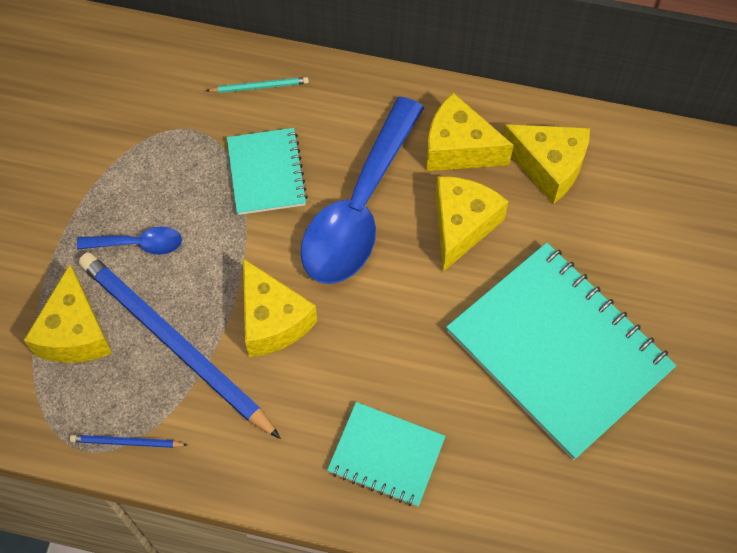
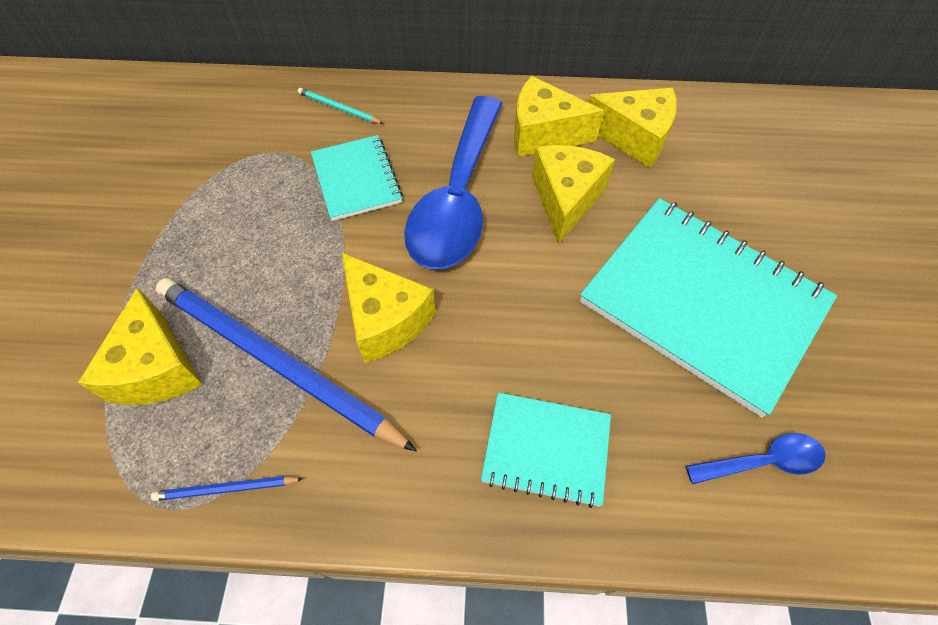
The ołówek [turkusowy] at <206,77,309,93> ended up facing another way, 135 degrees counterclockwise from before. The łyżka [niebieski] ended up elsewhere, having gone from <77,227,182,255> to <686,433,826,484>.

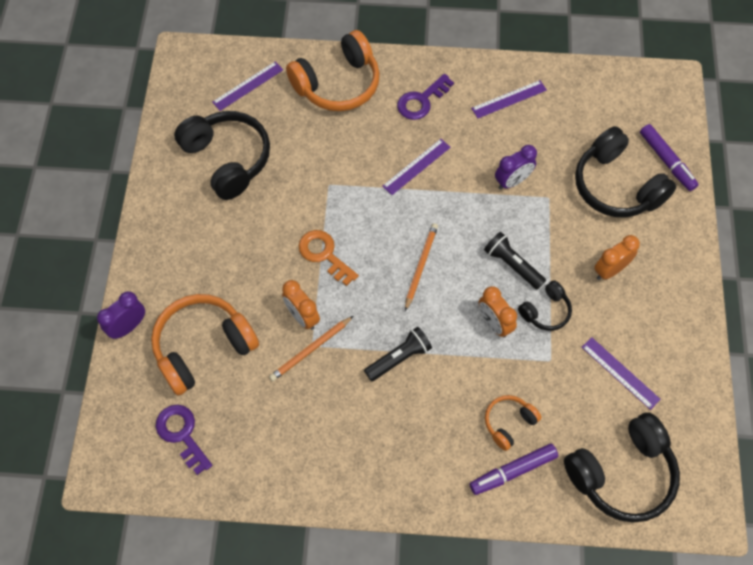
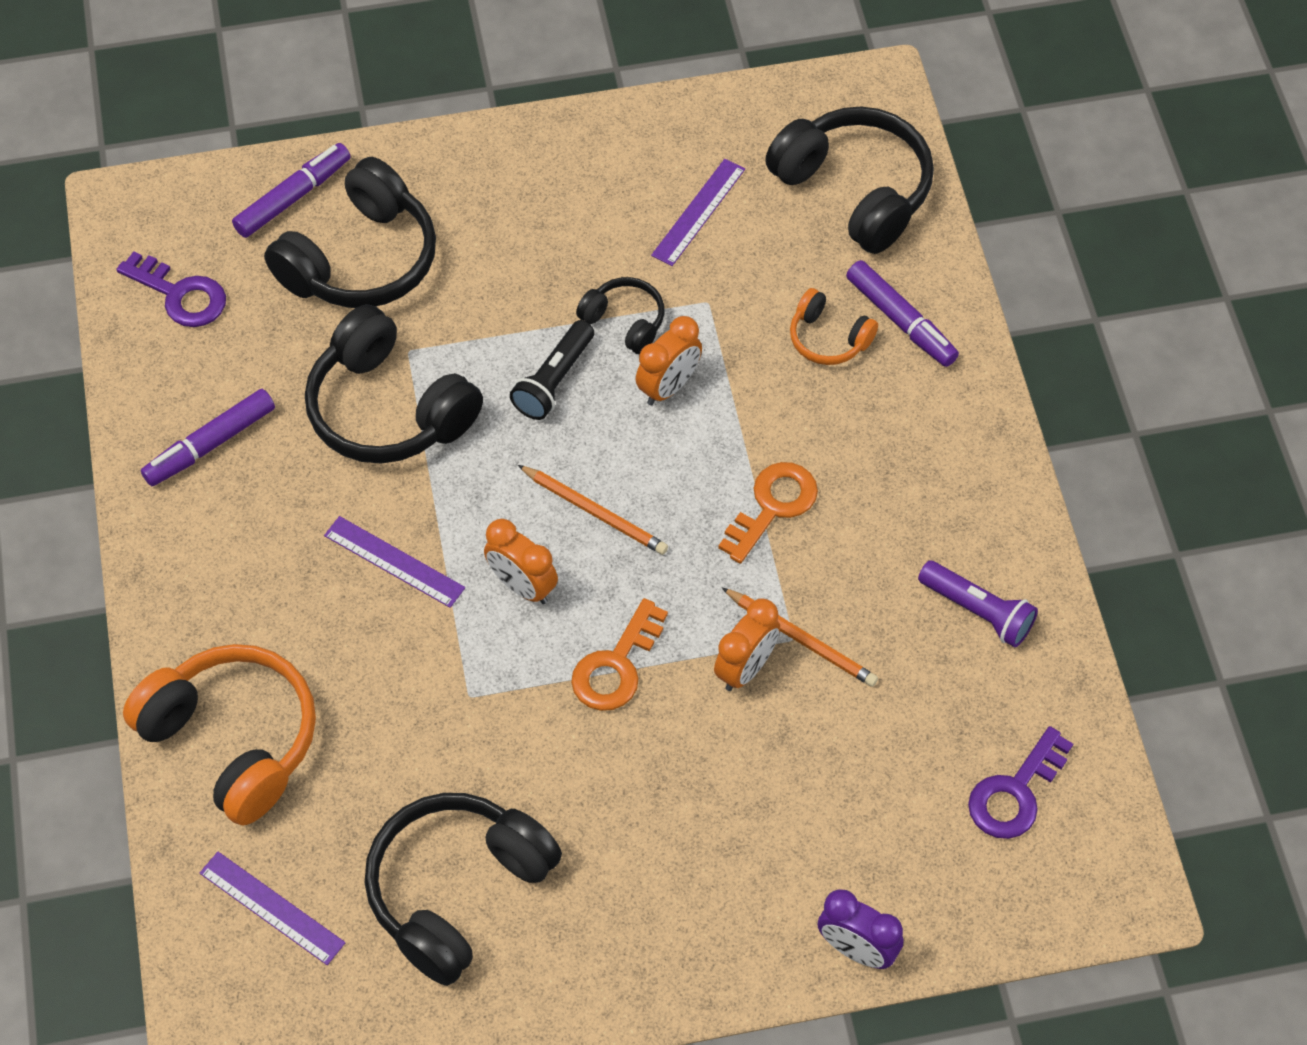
The klucz [fioletowy] ended up elsewhere, having gone from <397,74,454,120> to <116,251,226,327>. Where the linijka [fioletowy] stood at <471,80,547,118>, the flamaster [fioletowy] came to stand at <141,389,275,486>. Where the budzik [fioletowy] stood at <495,145,537,190>, the słuchawki [czarny] came to stand at <305,304,483,463>. The budzik [pomarańczowy] ended up elsewhere, having gone from <594,235,640,280> to <484,519,558,604>. The ołówek [pomarańczowy] at <405,223,438,311> ended up facing another way, 150 degrees counterclockwise from before. Where the latarka [czarny] stood at <364,327,432,381>, the klucz [pomarańczowy] came to stand at <718,462,818,564>. The second view gained the latarka [fioletowy] at <918,561,1038,647>. The second view lost the słuchawki [pomarańczowy] at <151,294,259,395>.

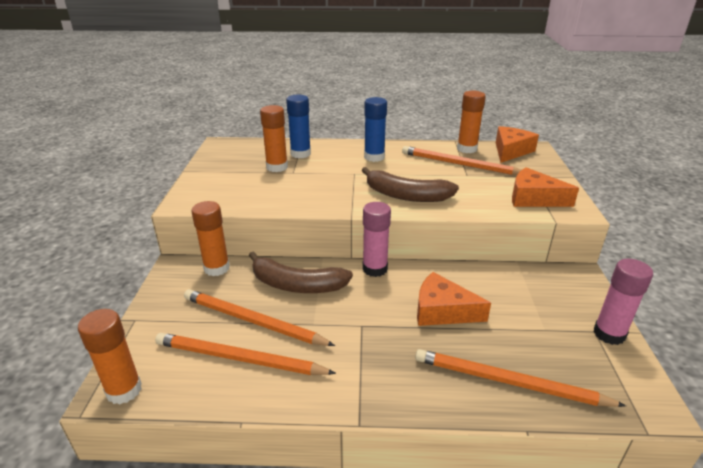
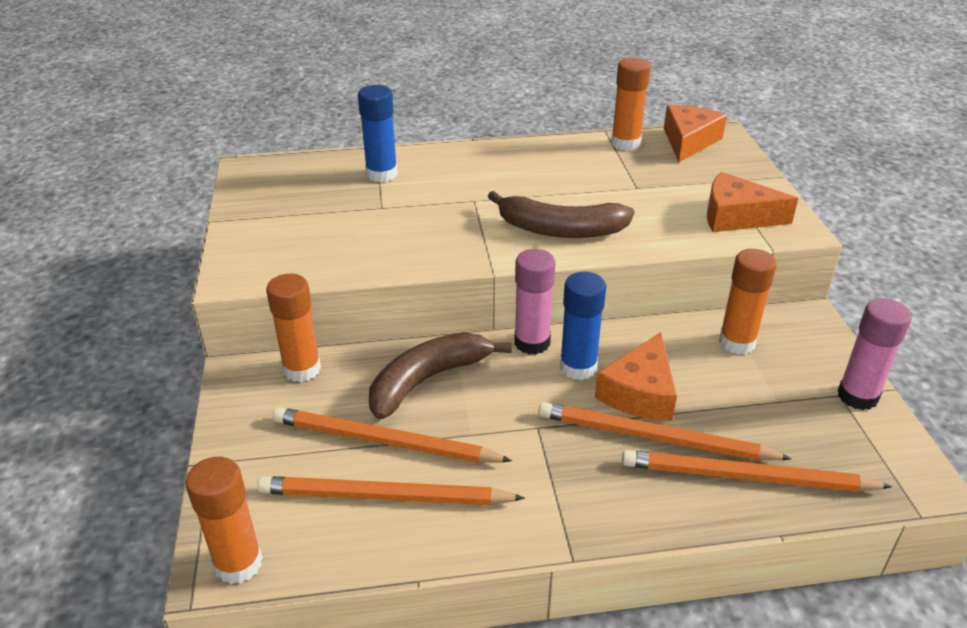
The banan [brązowy] at <249,252,353,293> ended up facing another way, 135 degrees clockwise from before. The ołówek [pomarańczowy] ended up elsewhere, having gone from <402,146,521,175> to <538,402,792,461>. The klej w sztyfcie [niebieski] ended up elsewhere, having gone from <364,97,387,162> to <560,272,606,380>. The ser [pomarańczowy] at <417,272,491,326> ended up facing another way, 75 degrees counterclockwise from before. The klej w sztyfcie [pomarańczowy] ended up elsewhere, having gone from <260,105,288,172> to <719,249,777,355>.

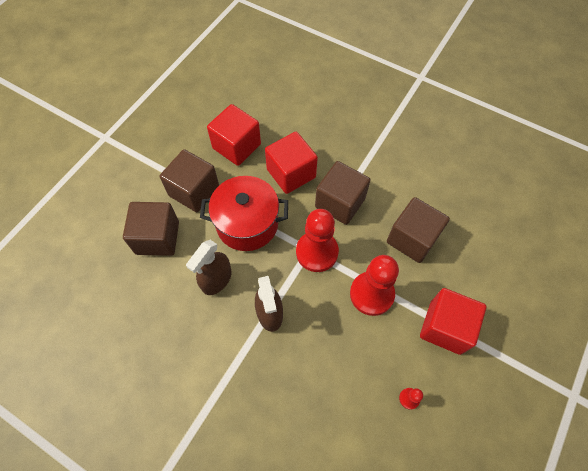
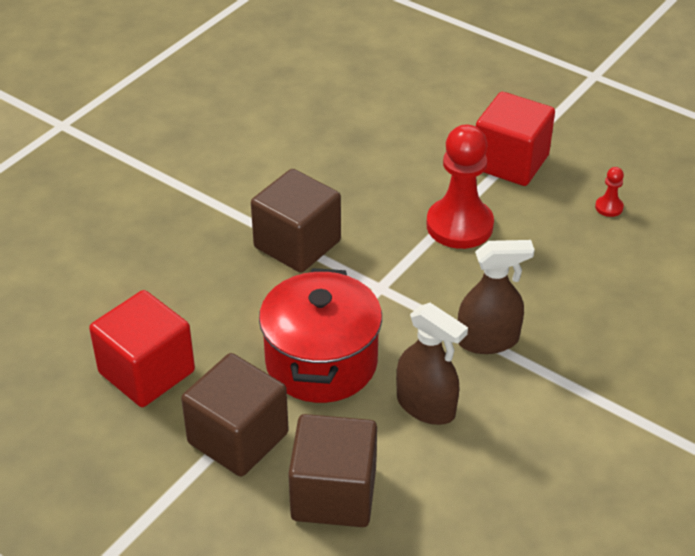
The second view lost the sześcian [czerwony] at <265,132,318,194>. The second view lost the pionek [czerwony] at <296,209,339,272>. The second view lost the sześcian [brązowy] at <387,197,450,263>.

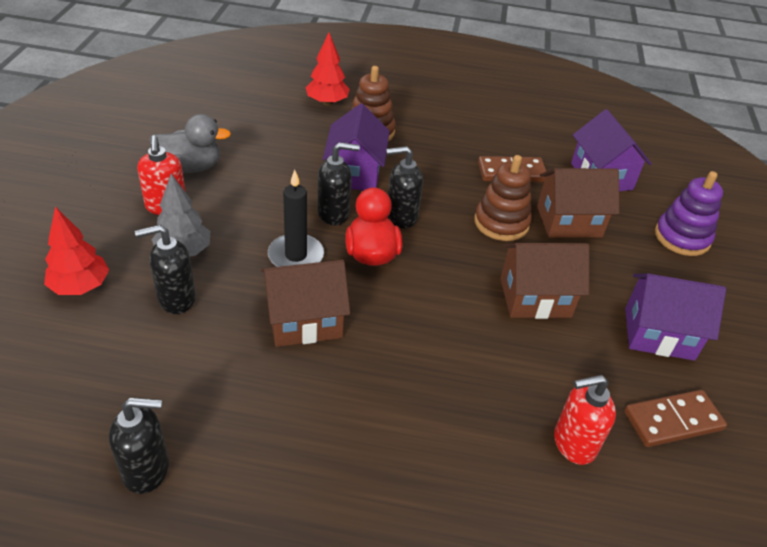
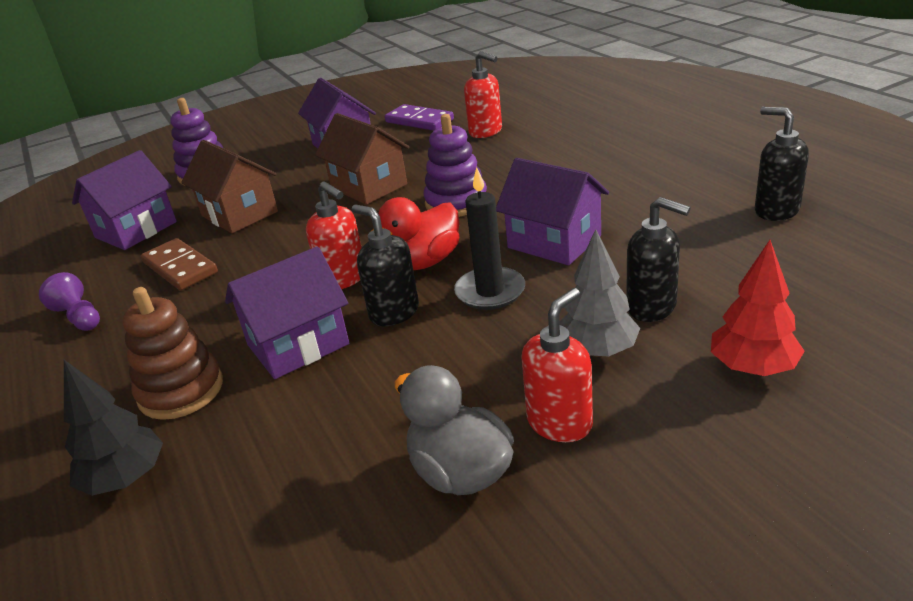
The second view gained the pionek [fioletowy] at <39,272,100,331>. What was the drzewko [czerwony] at <306,33,350,106> turned into the drzewko [czarny] at <64,360,163,496>. What was the dozownik mydła [czarny] at <386,146,423,228> turned into the dozownik mydła [czerwony] at <306,181,362,289>. What was the kostka domina [brązowy] at <624,390,727,447> turned into the kostka domina [fioletowy] at <385,104,454,131>. The second view gained the zabawka nakładanka [fioletowy] at <423,114,487,217>. What was the domek [brązowy] at <261,260,351,347> turned into the domek [fioletowy] at <496,158,609,265>. The second view lost the zabawka nakładanka [brązowy] at <474,155,532,241>.

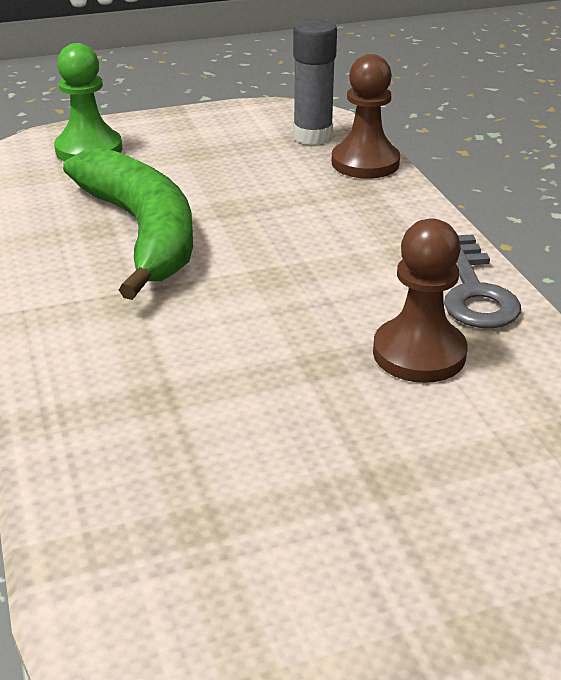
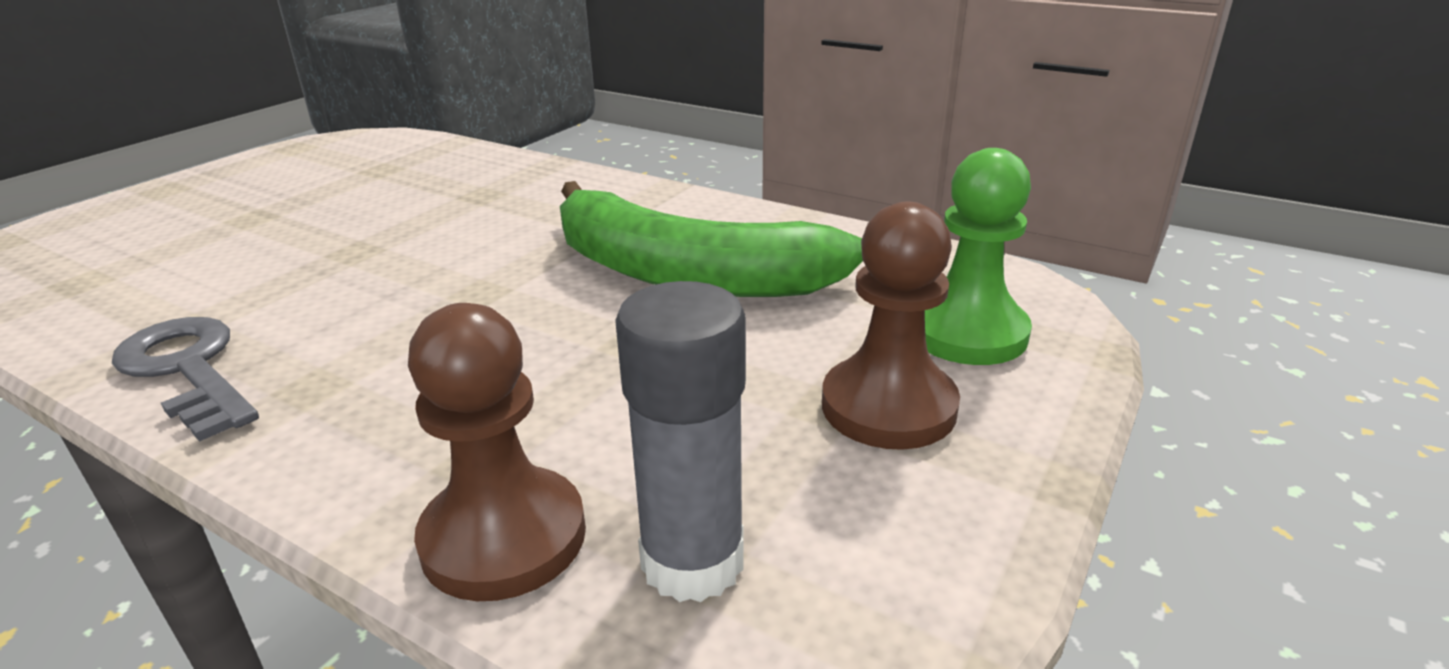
The pionek [brązowy] ended up elsewhere, having gone from <373,218,468,383> to <822,202,960,450>.

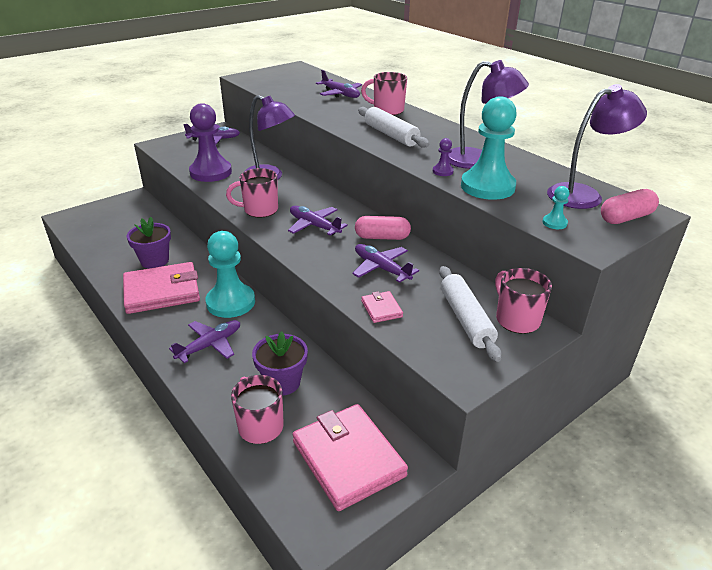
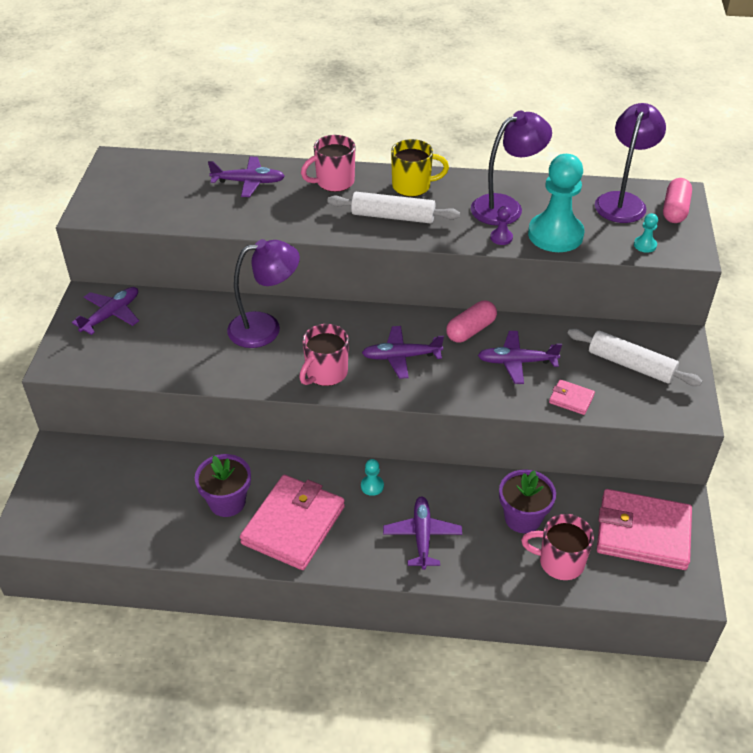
The size of the pionek [turkusowy] at <205,231,255,318> changed by a factor of 0.40. The second view gained the kubek [żółty] at <391,139,449,197>. The second view lost the pionek [fioletowy] at <189,103,232,182>. The second view lost the kubek [różowy] at <495,268,552,334>.

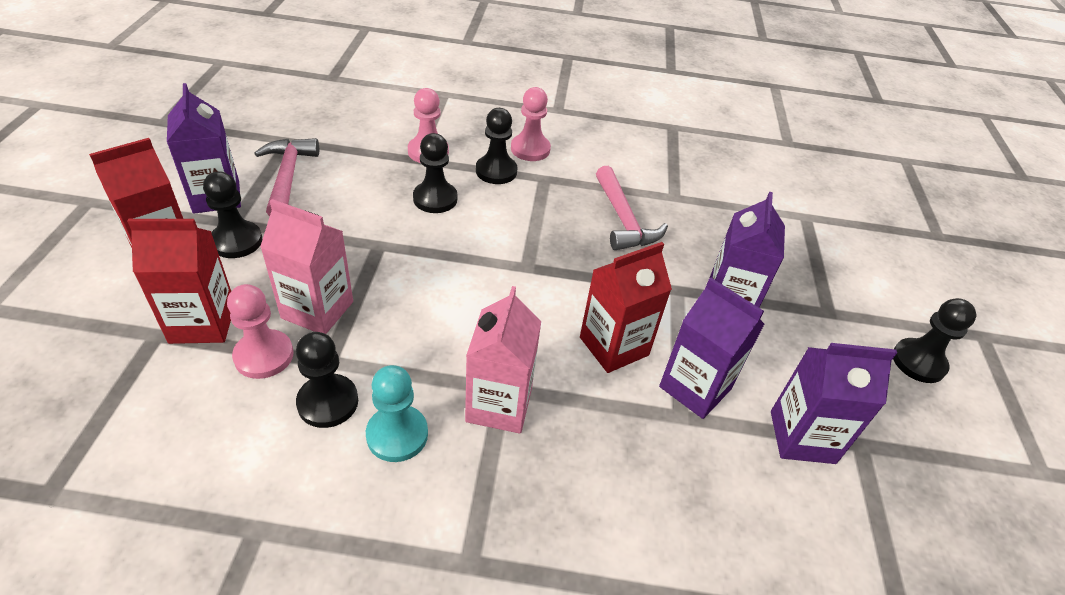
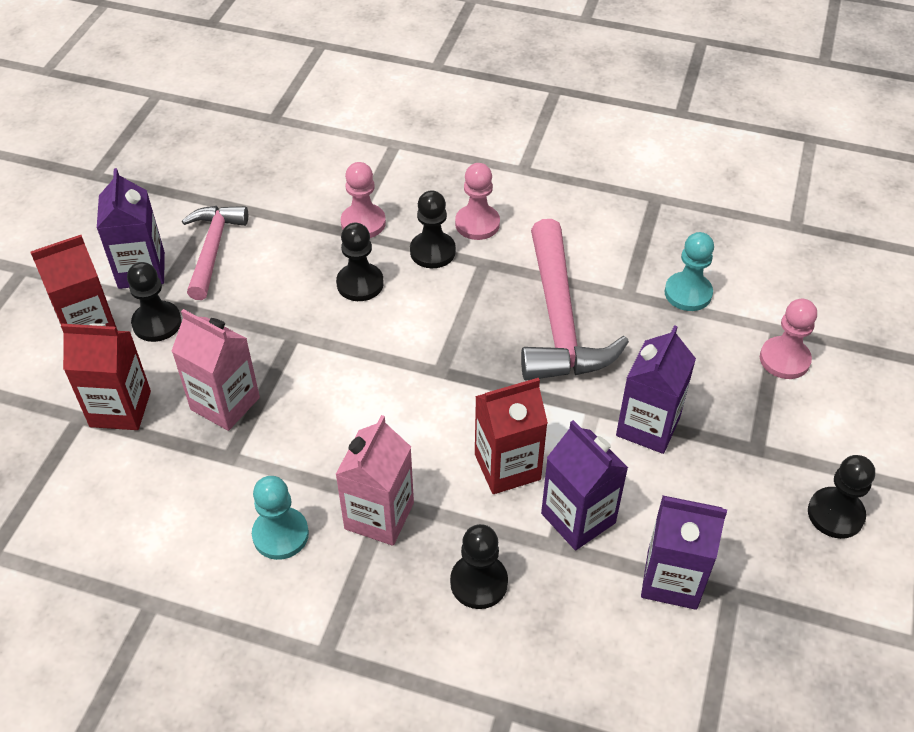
The pionek [czarny] ended up elsewhere, having gone from <296,332,358,428> to <450,524,508,609>. The size of the młotek [różowy] at <596,166,668,250> changed by a factor of 1.56. The second view gained the pionek [turkusowy] at <664,232,714,311>. The pionek [różowy] ended up elsewhere, having gone from <227,284,294,379> to <760,299,817,379>.

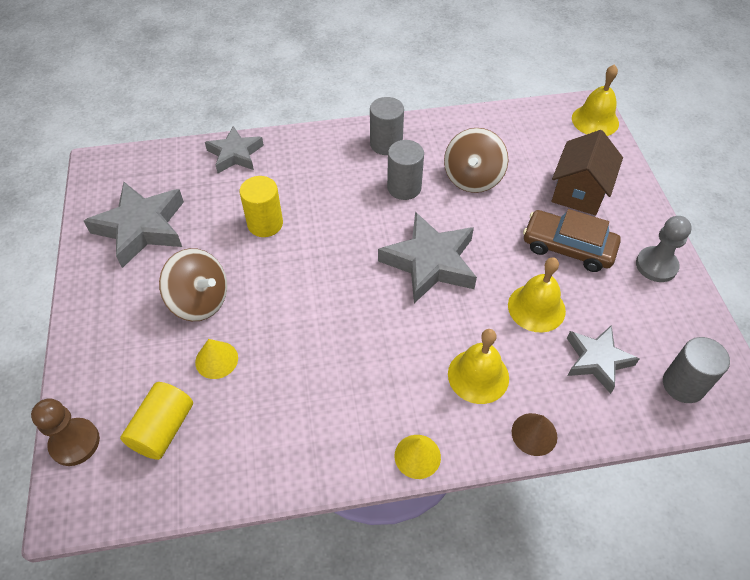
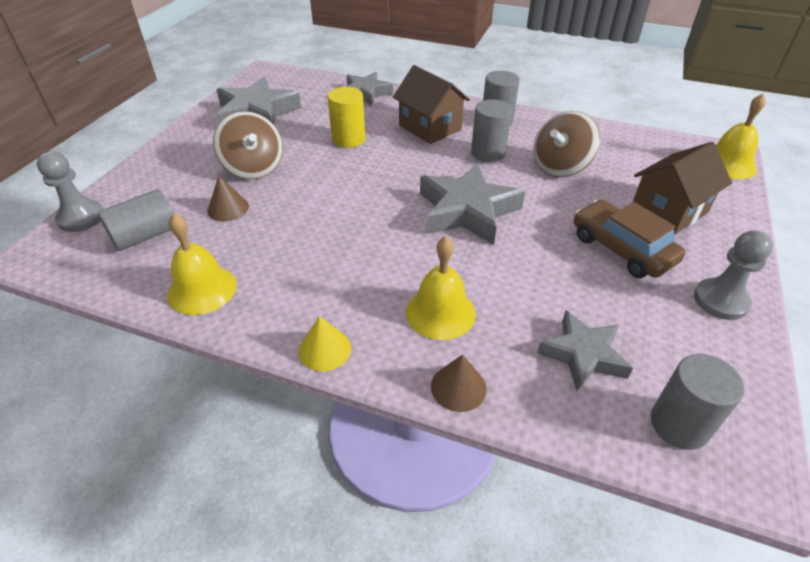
What was the pionek [brązowy] at <31,398,100,466> turned into the pionek [szary] at <37,151,103,232>. What was the walec [żółty] at <120,382,193,460> turned into the walec [szary] at <98,189,174,251>. The dzwonek [żółty] ended up elsewhere, having gone from <508,257,566,333> to <167,213,237,315>. What was the stożek [żółty] at <195,339,238,379> turned into the stożek [brązowy] at <207,176,249,222>. The second view gained the domek [brązowy] at <393,65,470,144>.

